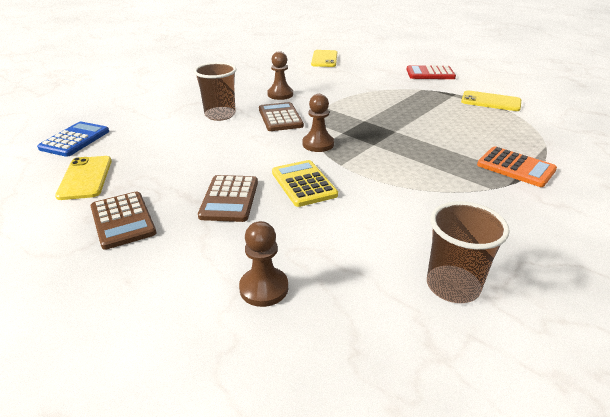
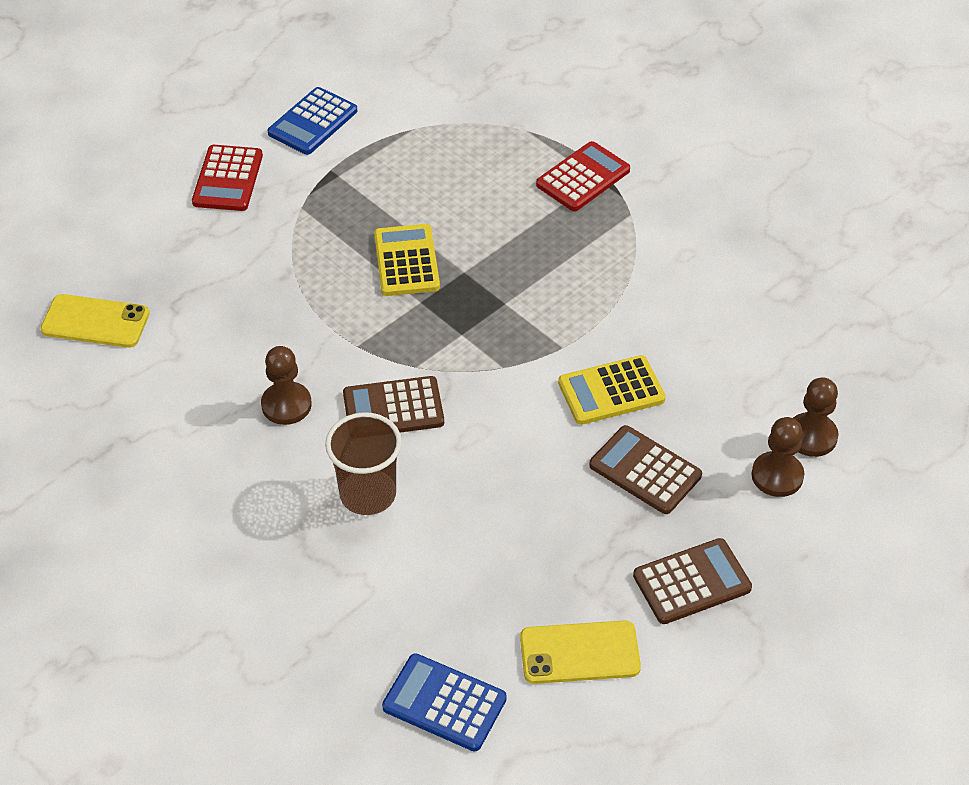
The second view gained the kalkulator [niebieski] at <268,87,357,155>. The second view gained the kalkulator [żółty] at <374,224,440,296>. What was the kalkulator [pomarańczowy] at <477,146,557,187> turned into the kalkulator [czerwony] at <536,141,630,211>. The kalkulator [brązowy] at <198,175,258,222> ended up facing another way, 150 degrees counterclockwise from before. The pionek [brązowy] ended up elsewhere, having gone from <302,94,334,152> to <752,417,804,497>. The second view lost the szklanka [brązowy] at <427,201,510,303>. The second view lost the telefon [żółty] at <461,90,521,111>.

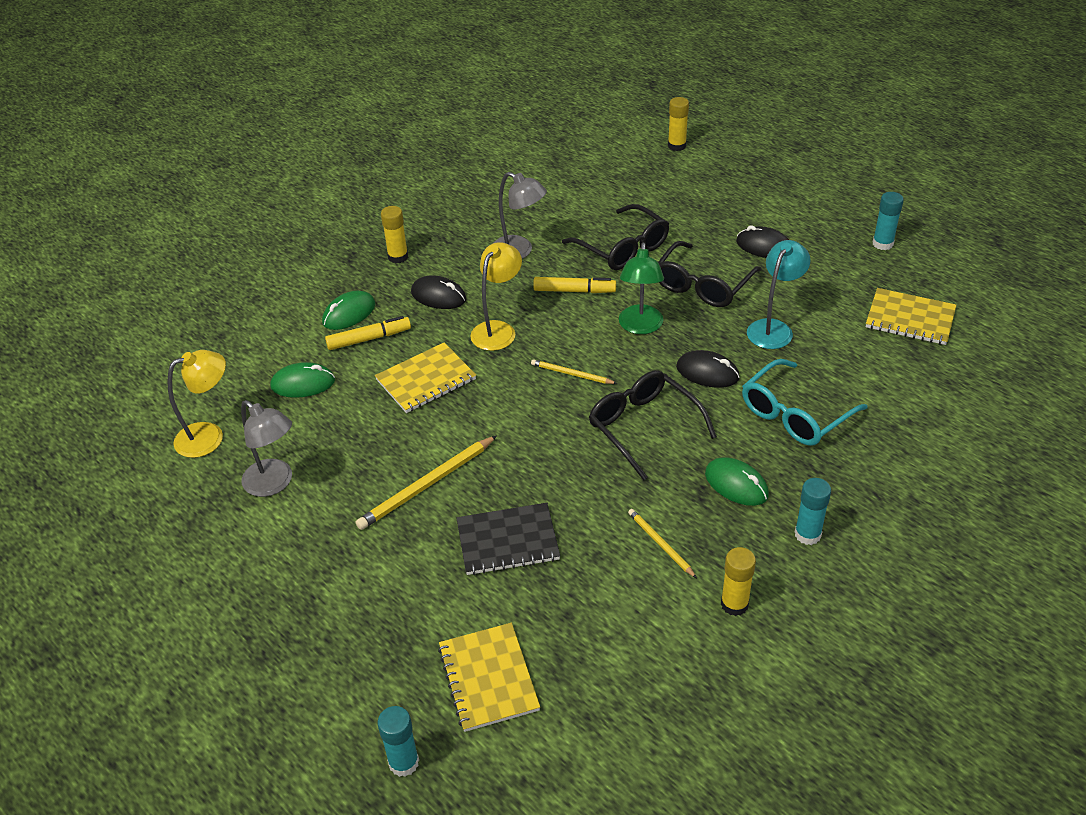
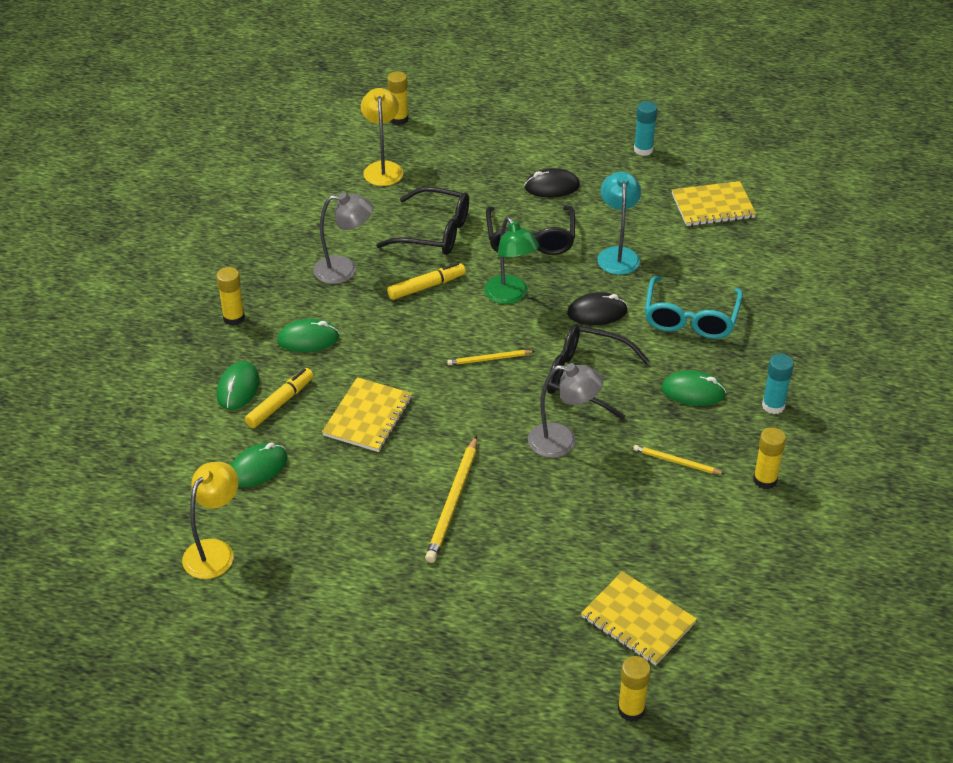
What was the myszka [czarny] at <411,275,466,309> turned into the myszka [zielony] at <277,319,339,352>. The lampka [żółty] ended up elsewhere, having gone from <470,242,522,351> to <361,88,404,186>. The lampka [szary] ended up elsewhere, having gone from <241,400,292,497> to <528,363,603,458>. What was the klej w sztyfcie [turkusowy] at <377,706,419,777> turned into the klej w sztyfcie [żółty] at <618,656,651,722>. The second view lost the zeszyt [czarny] at <457,503,560,575>.

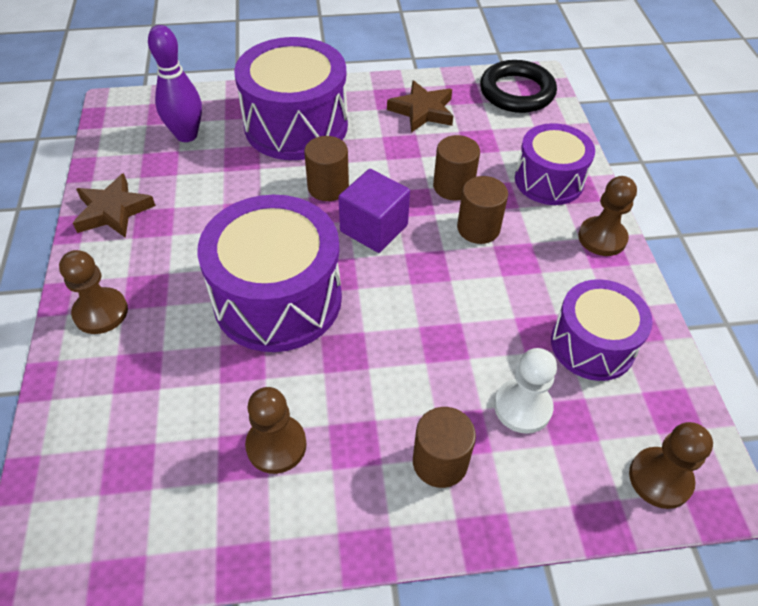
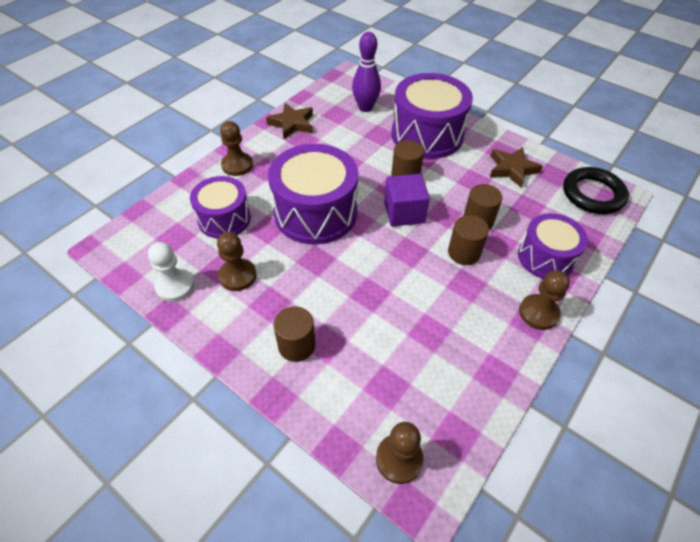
The pionek [biały] ended up elsewhere, having gone from <494,348,557,434> to <148,242,194,302>. The bęben [fioletowy] ended up elsewhere, having gone from <551,279,653,381> to <190,176,251,239>.

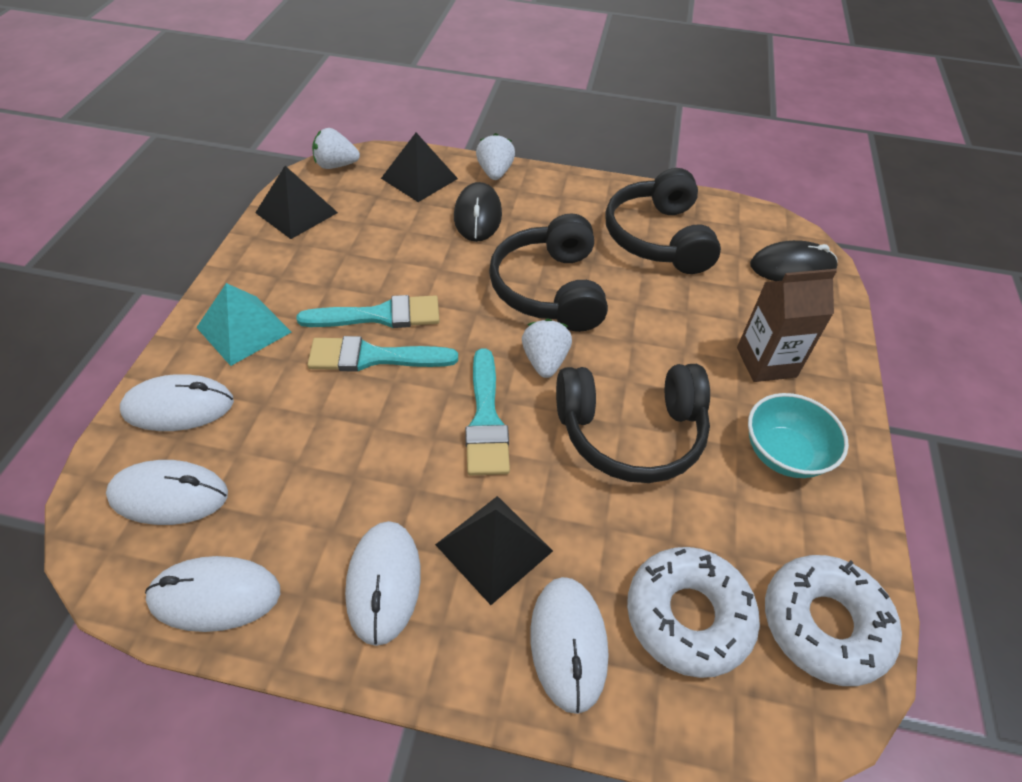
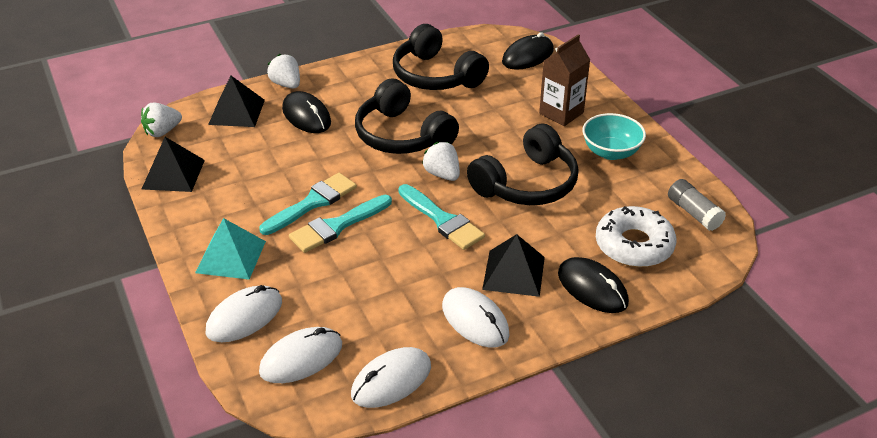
What was the myszka [biały] at <531,577,608,714> turned into the myszka [czarny] at <558,257,629,313>. Where the donut [biały] stood at <765,555,902,686>, the klej w sztyfcie [szary] came to stand at <668,179,726,231>.

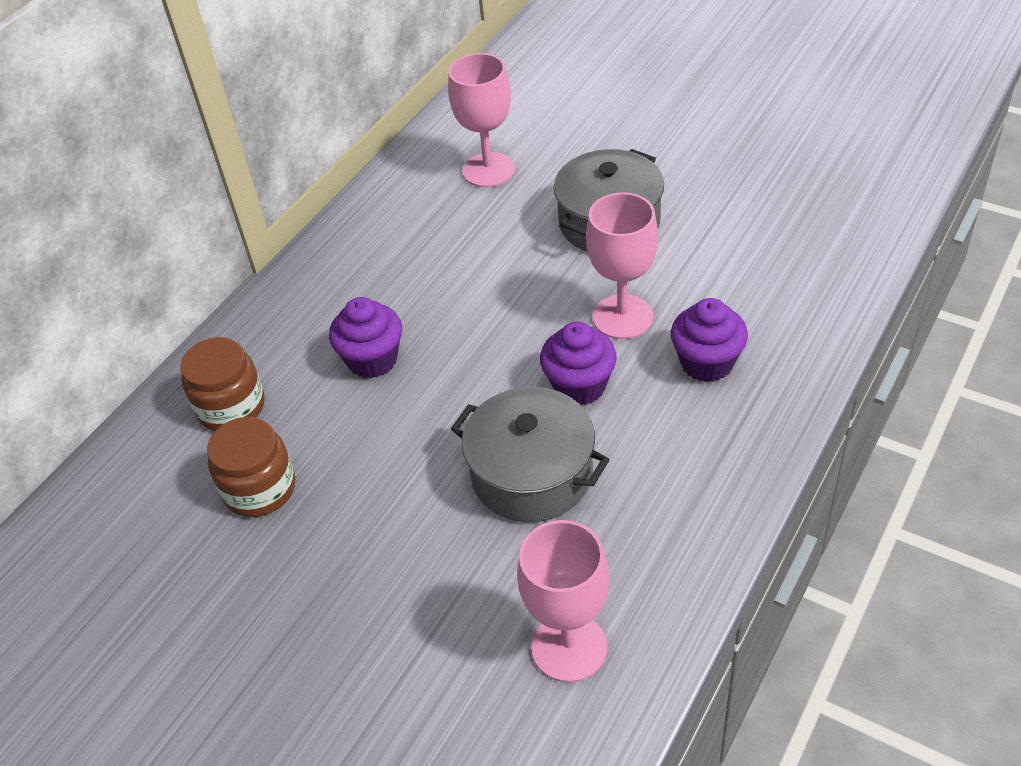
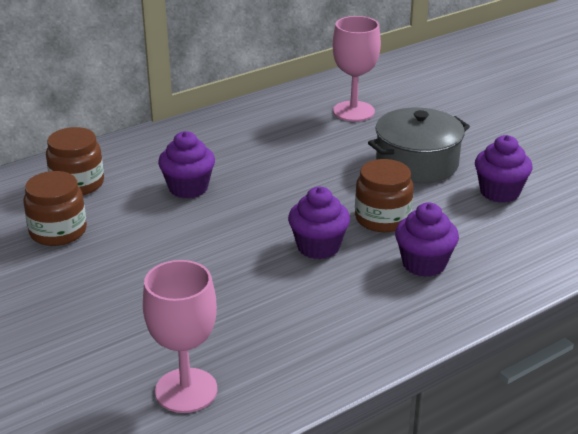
Where the kielich [różowy] stood at <586,192,658,339>, the słoik [brązowy] came to stand at <355,159,413,232>. The second view gained the muffinka [fioletowy] at <475,135,533,203>. The second view lost the garnek [szary] at <451,387,610,522>.

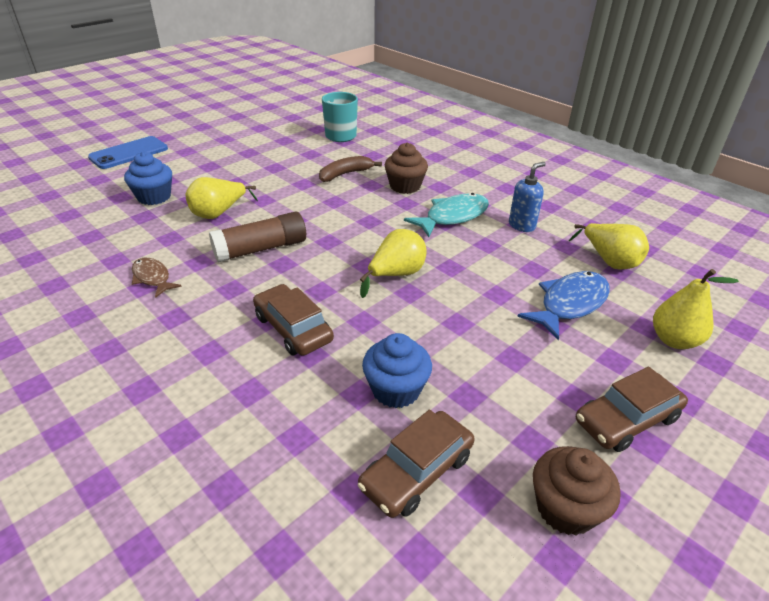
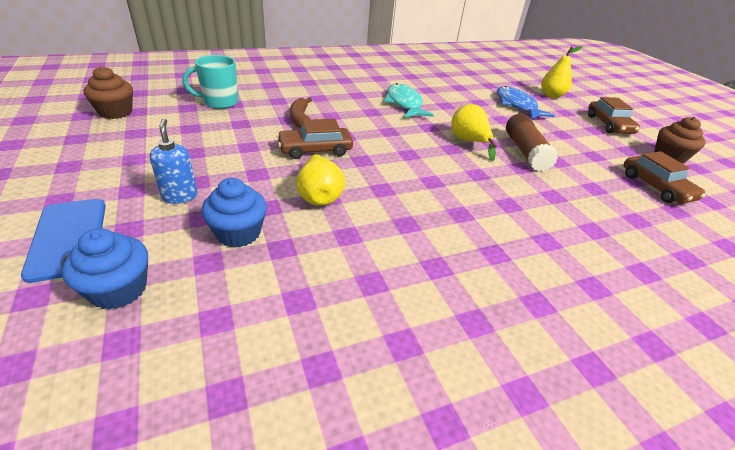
The muffinka [niebieski] ended up elsewhere, having gone from <362,333,432,408> to <62,228,148,310>. The muffinka [brązowy] ended up elsewhere, having gone from <385,143,428,194> to <83,66,133,119>. The dozownik mydła [niebieski] ended up elsewhere, having gone from <509,162,546,232> to <150,119,197,204>. The samochód [brązowy] ended up elsewhere, having gone from <253,284,334,356> to <277,119,353,159>. The klej w sztyfcie [brązowy] ended up elsewhere, having gone from <209,212,306,262> to <506,114,558,172>. The second view lost the ryba [brązowy] at <132,258,182,298>. The second view lost the gruszka [żółty] at <569,223,649,269>.

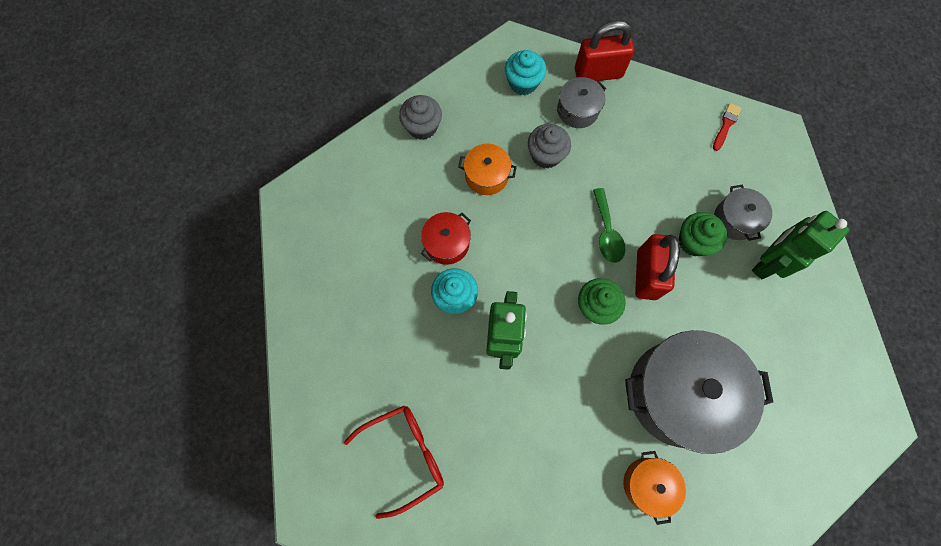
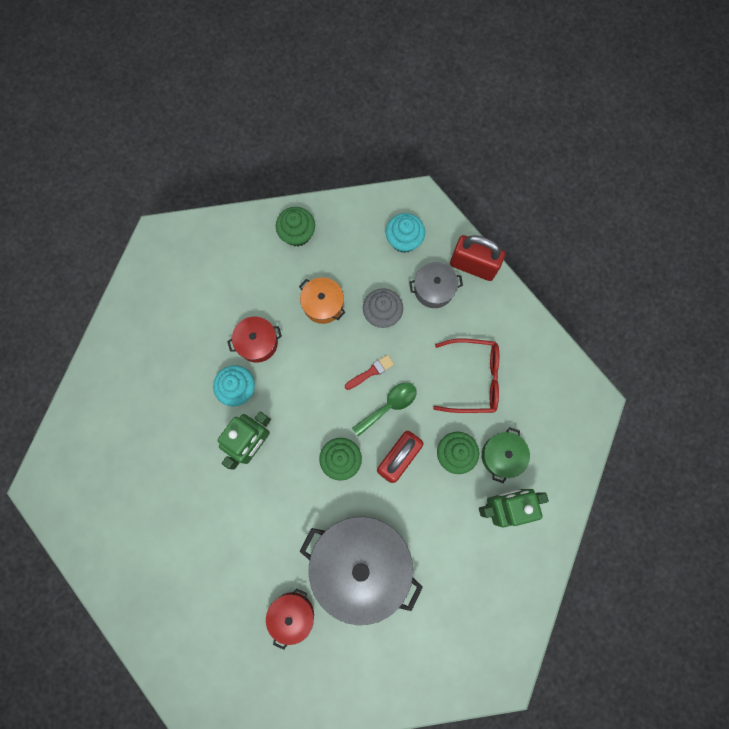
What was the garnek [pomarańczowy] at <623,451,686,525> turned into the garnek [czerwony] at <266,589,314,650>. What was the muffinka [szary] at <399,95,442,140> turned into the muffinka [zielony] at <276,207,315,247>. The pędzel [czerwony] ended up elsewhere, having gone from <713,103,741,151> to <345,355,394,390>. The łyżka [zielony] at <593,188,625,263> ended up facing another way, 150 degrees counterclockwise from before. The okulary [czerwony] ended up elsewhere, having gone from <344,406,444,519> to <433,338,499,413>. What was the garnek [szary] at <714,185,772,241> turned into the garnek [zielony] at <482,427,530,483>.

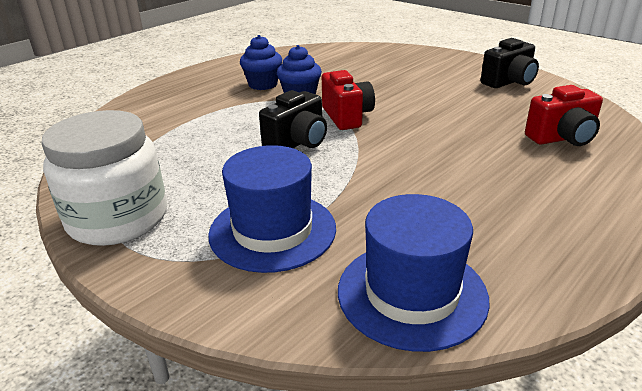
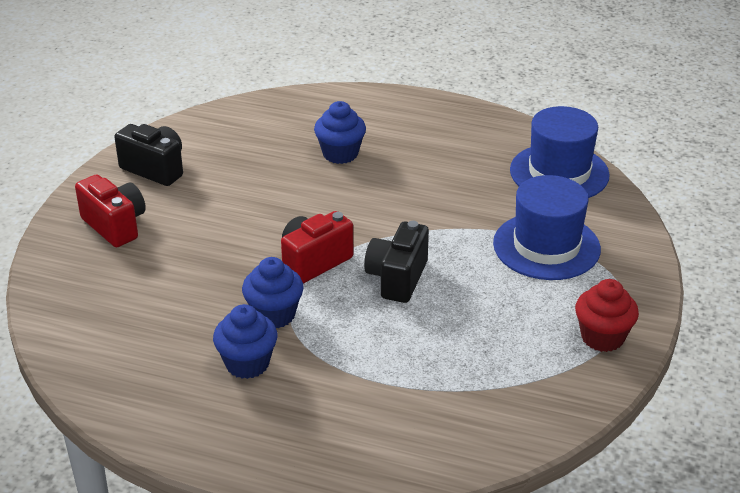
The aparat fotograficzny [czerwony] ended up elsewhere, having gone from <525,85,603,146> to <75,174,146,247>. The second view gained the muffinka [niebieski] at <314,101,366,164>. The aparat fotograficzny [czarny] at <259,90,327,148> ended up facing another way, 90 degrees counterclockwise from before. Where the słoik [biały] stood at <41,110,167,246>, the muffinka [czerwony] came to stand at <575,279,639,352>.

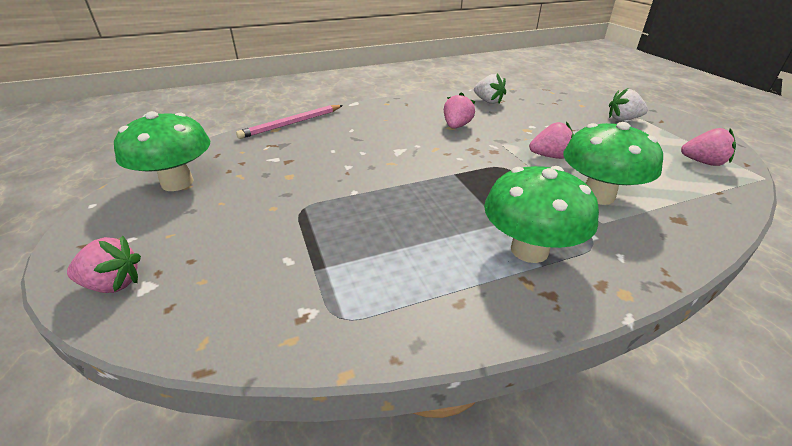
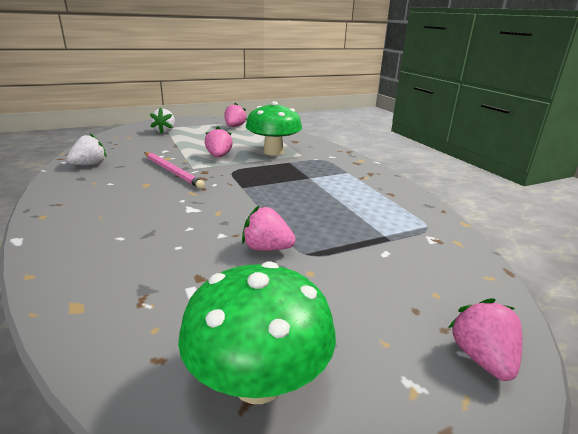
The ołówek [różowy] ended up elsewhere, having gone from <236,105,343,139> to <144,152,205,189>. The truskawka [różowy] ended up elsewhere, having gone from <444,92,476,129> to <242,206,296,251>. The second view lost the grzyb [zielony] at <484,166,599,263>.

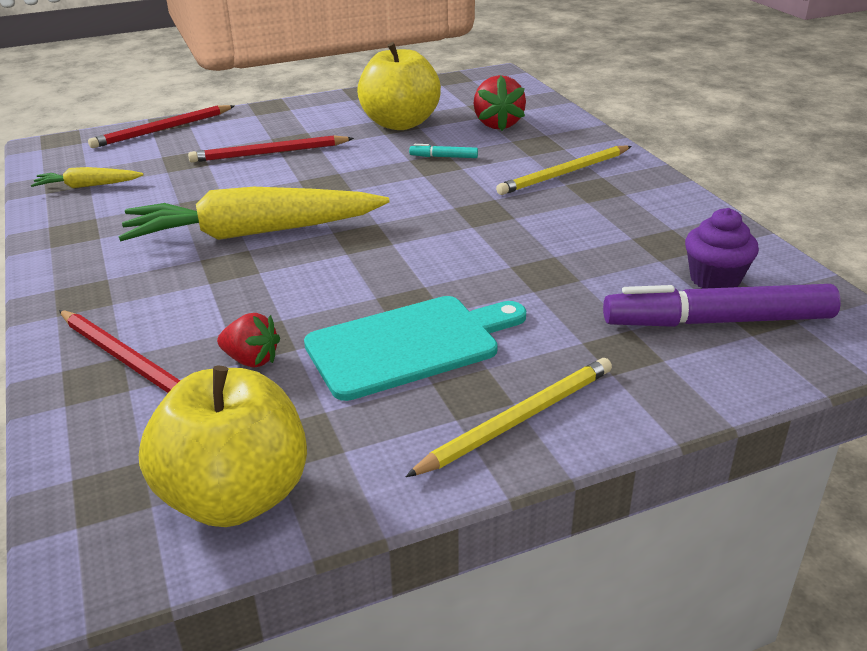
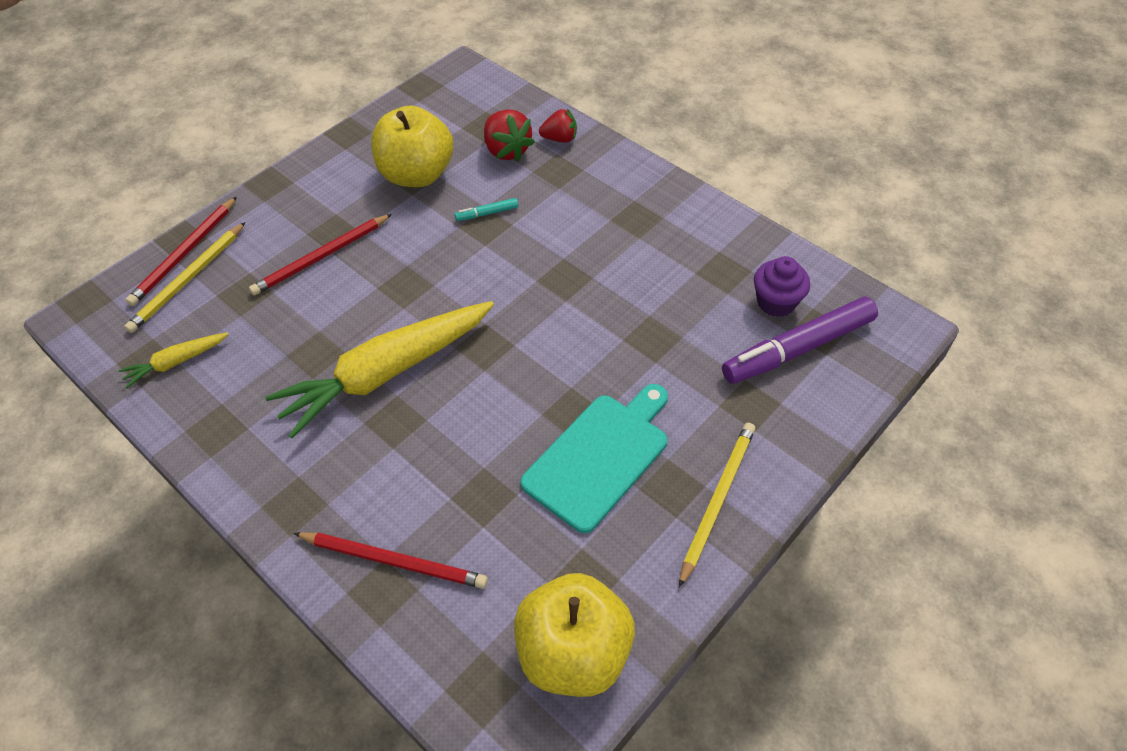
The ołówek [żółty] ended up elsewhere, having gone from <496,145,631,195> to <124,222,246,333>. The truskawka [czerwony] ended up elsewhere, having gone from <217,313,280,367> to <539,109,577,143>.

